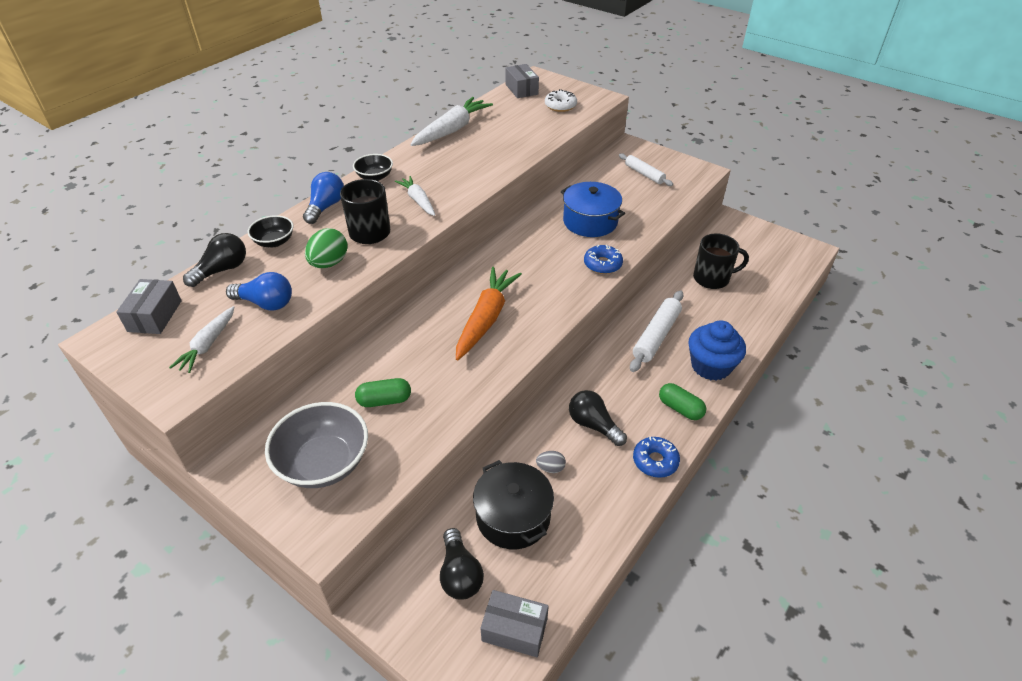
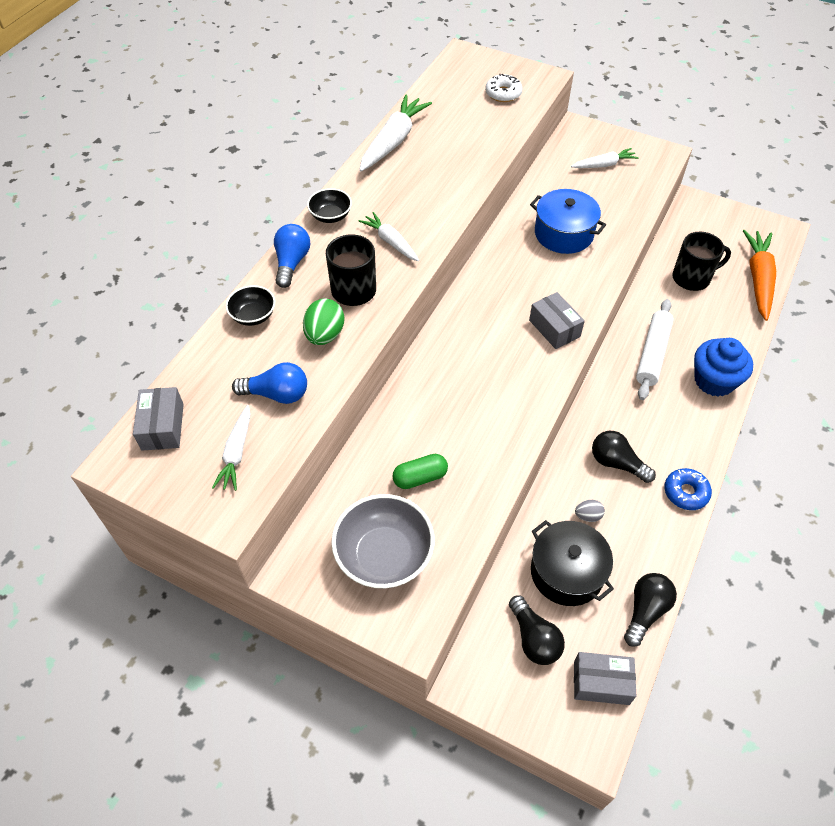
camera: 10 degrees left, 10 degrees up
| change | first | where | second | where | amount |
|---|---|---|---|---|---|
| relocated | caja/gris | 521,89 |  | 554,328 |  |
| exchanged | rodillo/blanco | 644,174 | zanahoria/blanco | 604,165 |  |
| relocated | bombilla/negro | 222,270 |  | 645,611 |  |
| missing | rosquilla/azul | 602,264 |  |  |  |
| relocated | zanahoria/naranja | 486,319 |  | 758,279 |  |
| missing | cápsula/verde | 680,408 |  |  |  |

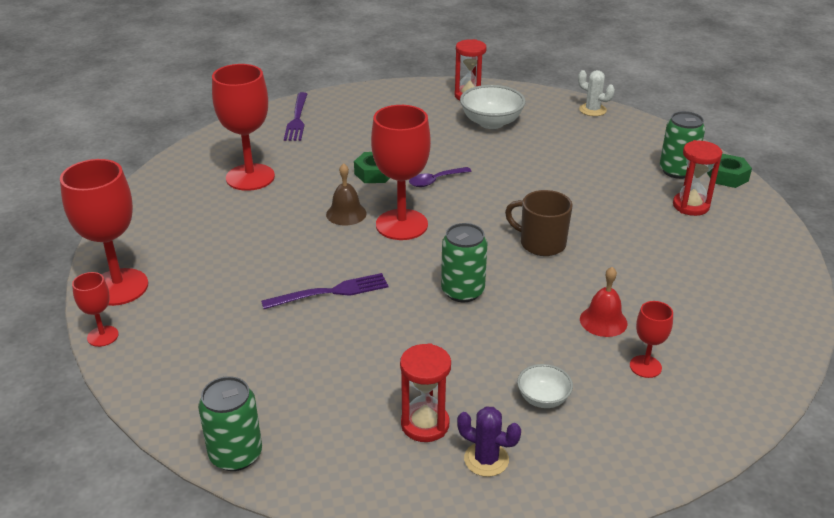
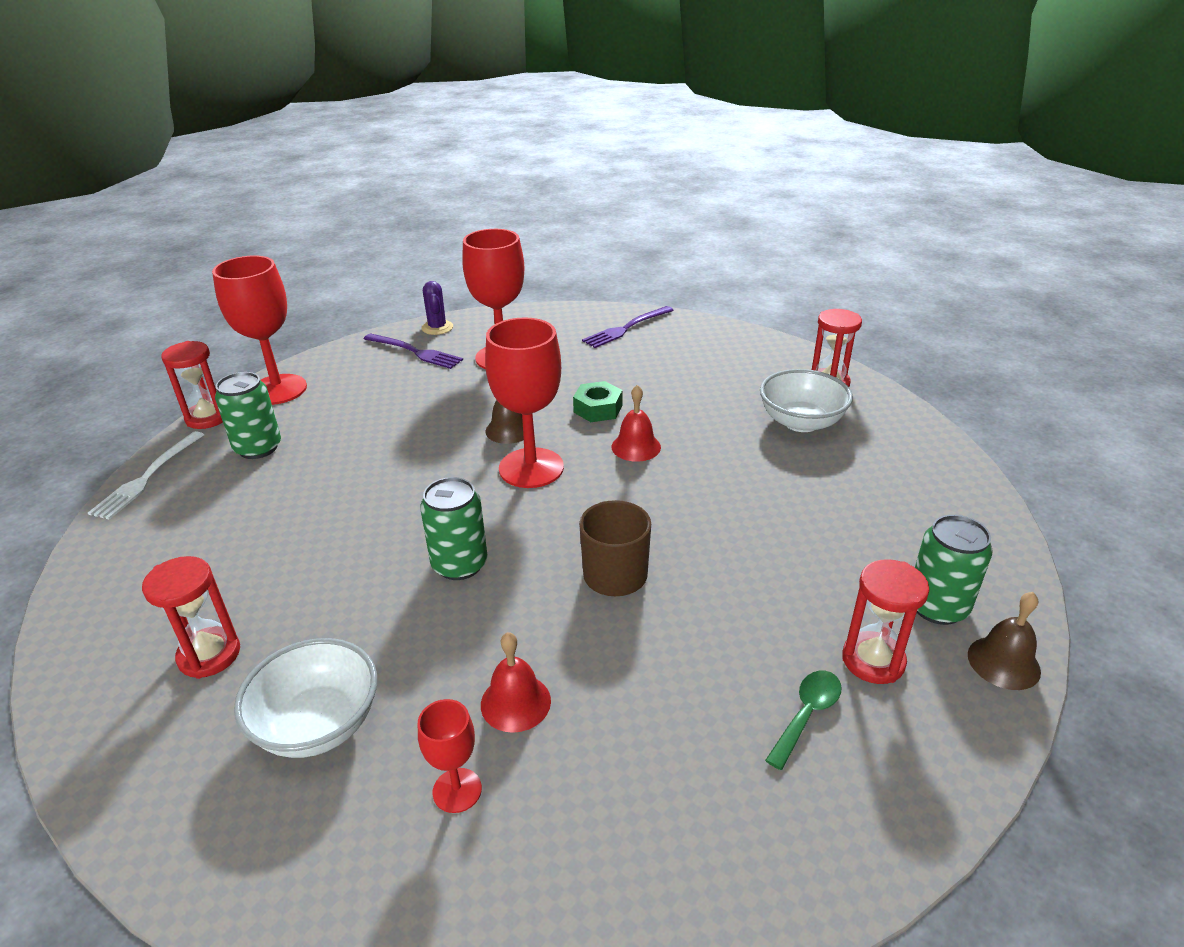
camera: 50 degrees right, 0 degrees up
| change | first | where | second | where | amount |
|---|---|---|---|---|---|
| missing | cactus/blanco | 592,110 |  |  |  |
| exchanged | tuerca/verde | 727,176 | campana/marrón | 1003,662 |  |
| exchanged | cuchara/morado | 435,181 | campana/rojo | 636,447 |  |
| exchanged | copa/rojo | 103,336 | reloj de arena/rojo | 207,418 |  |
| relocated | tenedor/morado | 331,292 |  | 415,352 |  |
| size | cuenco/blanco | 543,398 |  | 318,724 | x1.77 |
| relocated | lata/verde | 236,454 |  | 258,448 |  |
| relocated | cactus/morado | 486,459 |  | 437,328 |  |
| appeared |  |  | tenedor/blanco | 147,478 |  |
| appeared |  |  | cuchara/verde | 806,714 |  |

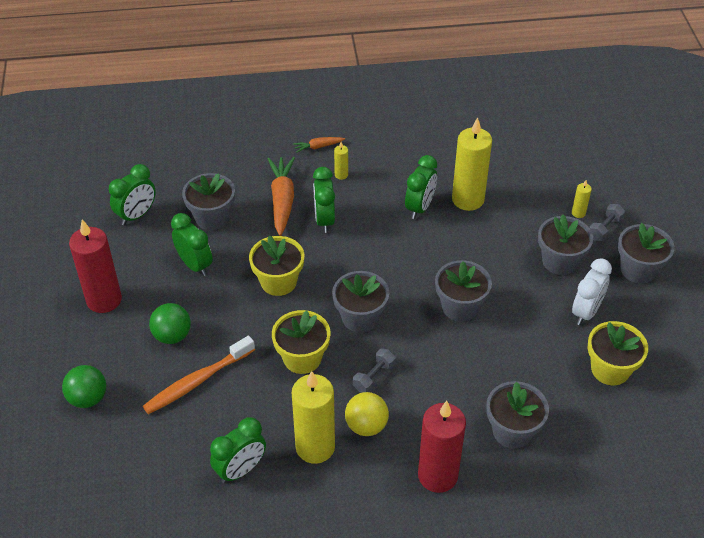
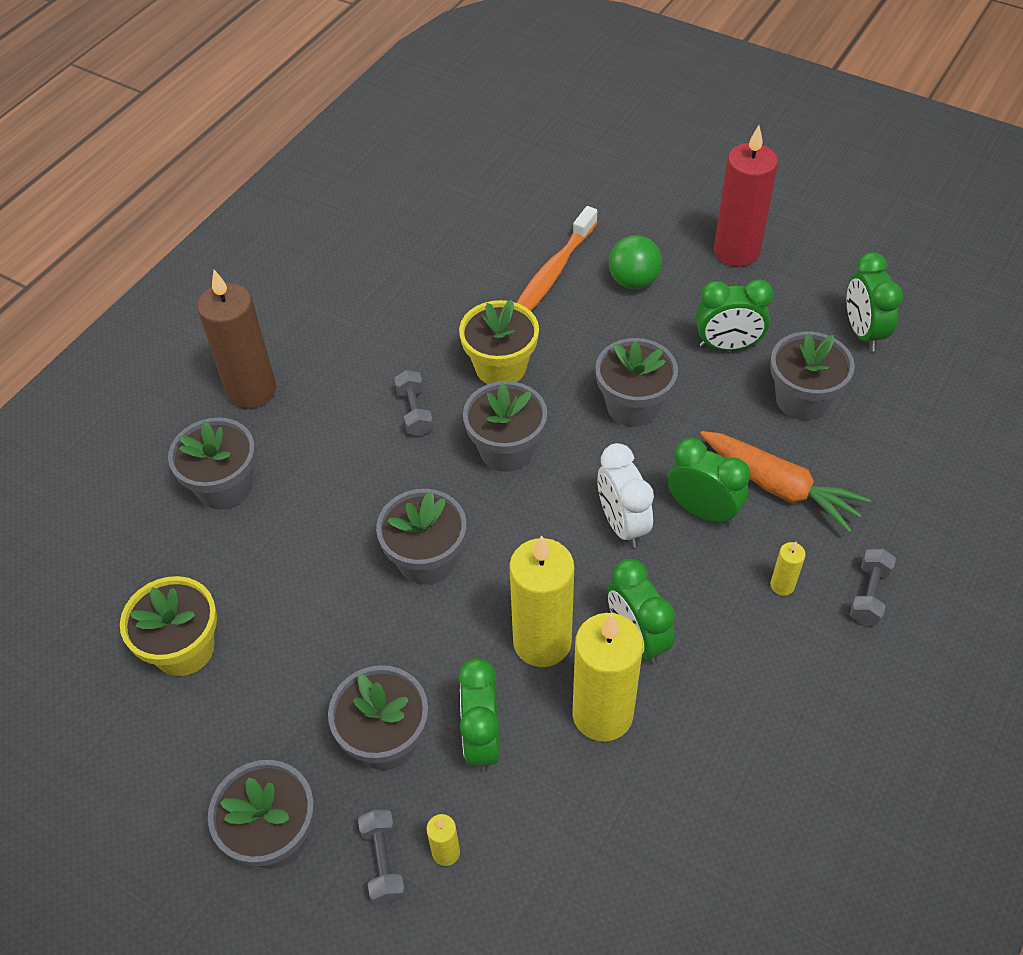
camera: 130 degrees right, 5 degrees up
| change | first | where | second | where | amount |
|---|---|---|---|---|---|
| exchanged | zanahoria/naranja | 318,147 | mancuerna/gris | 869,594 |  |
| colour | maceta/amarillo | 278,282 | maceta/gris | 633,406 |  |
| relocated | despertador/blanco | 586,312 |  | 622,524 |  |
| spun | cepillo de dientes/naranja | 197,381 |  | 553,273 | 150 degrees counterclockwise |
| missing | pelota/verde | 88,398 |  |  |  |
| relocated | vela/amarillo | 315,447 |  | 542,642 |  |
| missing | pelota/amarillo | 366,426 |  |  |  |
| colour | vela/rojo | 437,475 | vela/marrón | 251,390 |  |
| relocated | despertador/verde | 240,470 |  | 482,739 |  |

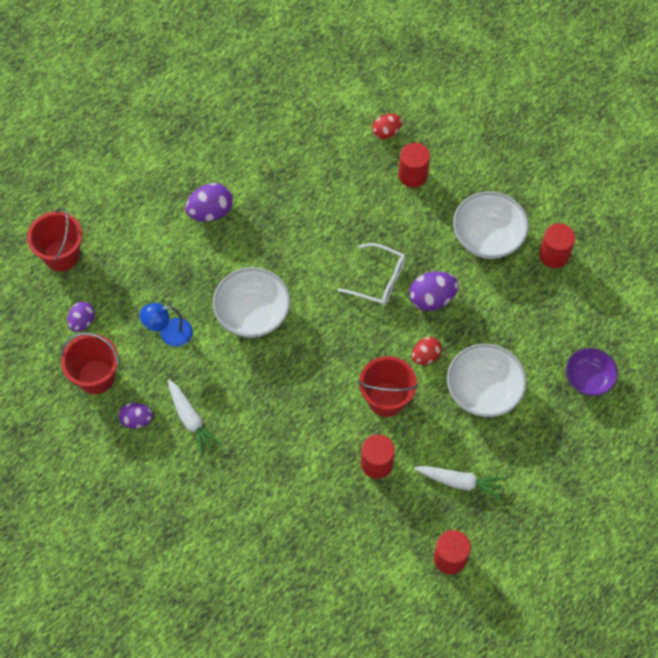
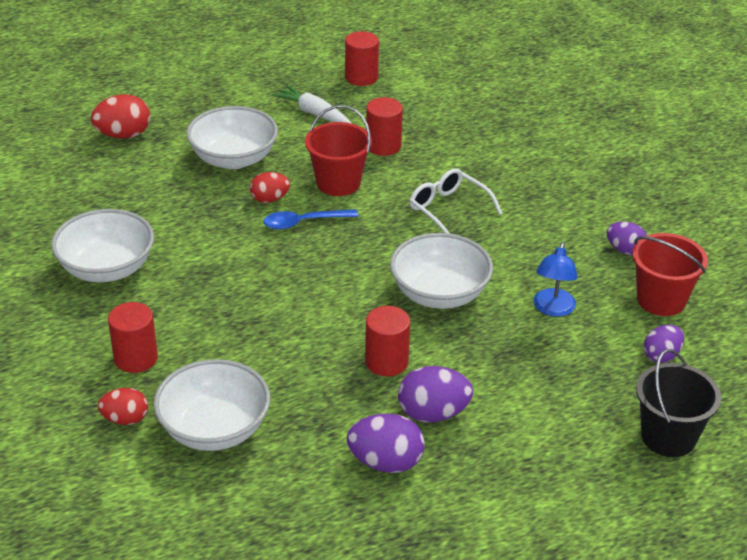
camera: 155 degrees left, 25 degrees down
| change | first | where | second | where | amount |
|---|---|---|---|---|---|
| colour | balde/rojo | 62,255 | balde/negro | 668,437 |  |
| relocated | cilindro/rojo | 554,255 |  | 386,362 |  |
| relocated | gafas/blanco | 378,279 |  | 449,210 |  |
| relocated | huevo/morado | 432,299 |  | 386,462 |  |
| spun | lámpara/azul | 169,333 |  | 553,309 | 90 degrees clockwise |
| exchanged | cuenco/morado | 588,379 | huevo/rojo | 123,135 |  |
| missing | zanahoria/blanco | 191,419 |  |  |  |
| appeared |  |  | cuchara/azul | 304,223 |  |
| appeared |  |  | cuenco/blanco | 214,429 |  |

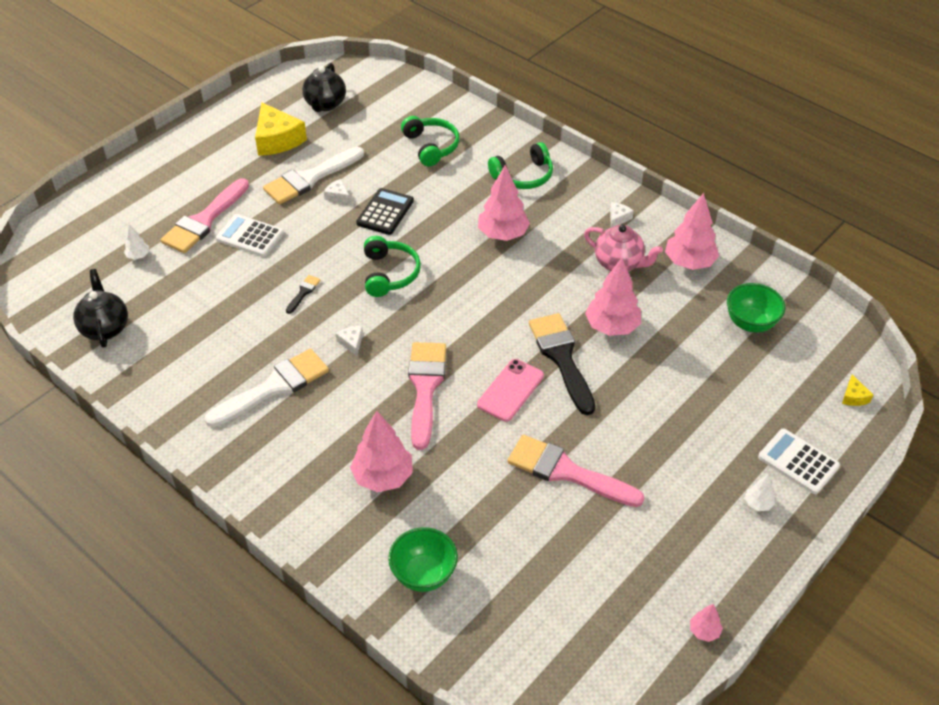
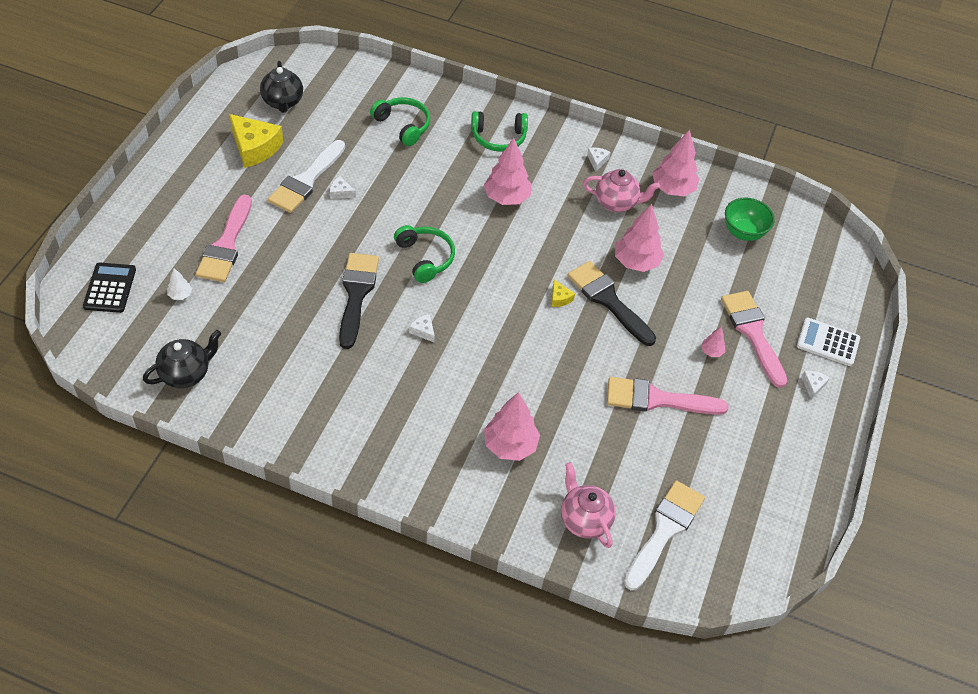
camera: 25 degrees left, 5 degrees up
| change | first | where | second | where | amount |
|---|---|---|---|---|---|
| spun | auriculares/verde | 523,176 |  | 498,138 | 45 degrees clockwise |
| relocated | calculadora/negro | 385,212 |  | 110,288 |  |
| missing | calculadora/blanco | 250,236 |  |  |  |
| spun | tetera/negro | 105,328 |  | 186,373 | 90 degrees clockwise |
| size | pincel/negro | 303,292 |  | 356,294 | x2.30 |
| relocated | pincel/rosa | 425,387 |  | 752,333 |  |
| relocated | pincel/blanco | 274,387 |  | 664,530 |  |
| missing | móvil/rosa | 510,390 |  |  |  |
| relocated | queso/amarillo | 854,397 |  | 559,298 |  |
| exchanged | árbol/blanco | 758,504 | queso/blanco | 813,385 |  |
| exchanged | cuenco/verde | 424,574 | tetera/rosa | 584,519 |  |
| relocated | árbol/rosa | 704,631 |  | 711,351 |  |

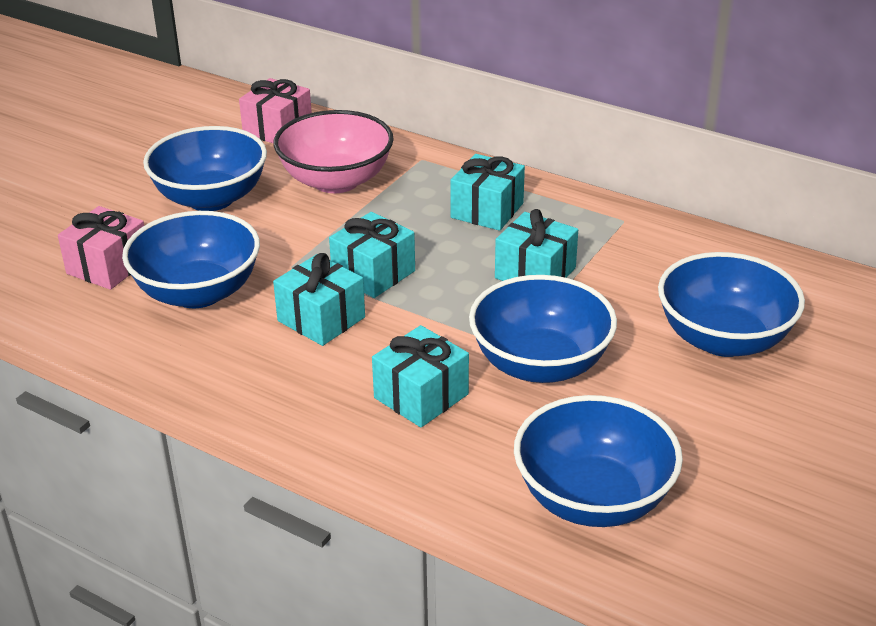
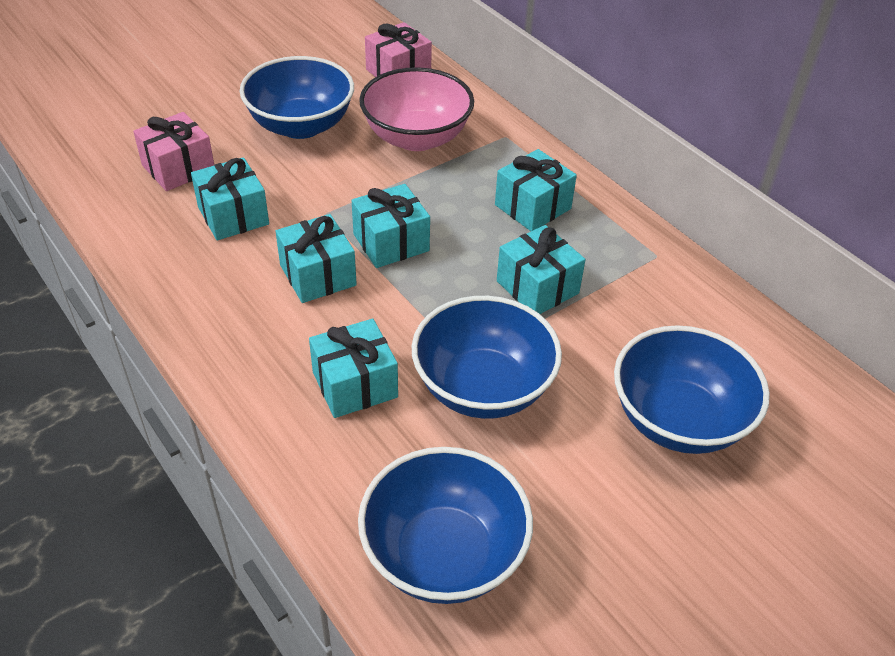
camera: 20 degrees right, 10 degrees up
| change | first | where | second | where | amount |
|---|---|---|---|---|---|
| exchanged | cuenco/azul | 198,292 | regalo/turquesa | 233,215 |  |

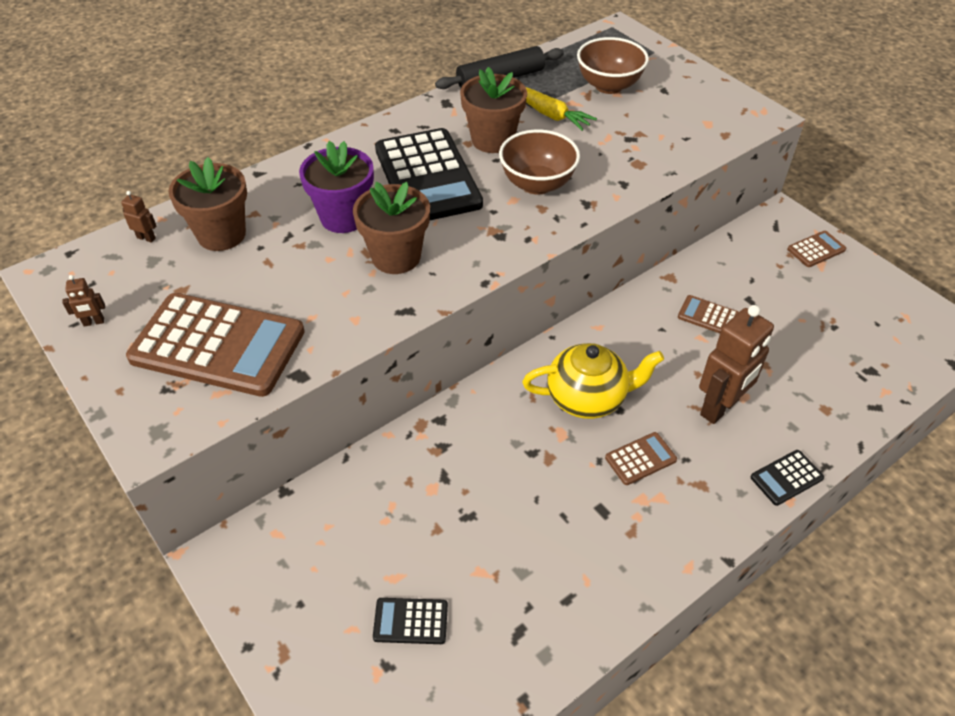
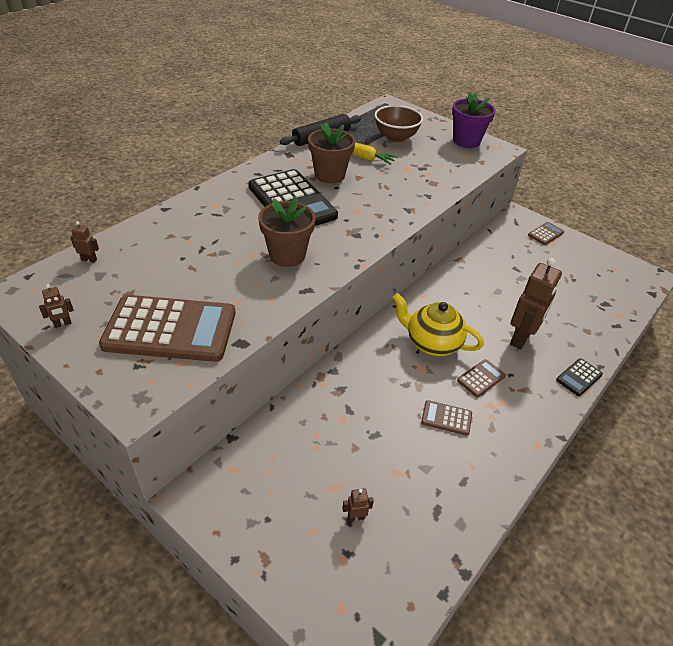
camera: 15 degrees left, 5 degrees down
| change | first | where | second | where | amount |
|---|---|---|---|---|---|
| missing | cuenco/marrón | 537,184 |  |  |  |
| relocated | maceta/morado | 343,217 |  | 466,141 |  |
| missing | maceta/marrón | 221,234 |  |  |  |
| relocated | calculadora/marrón | 708,316 |  | 446,418 |  |
| spun | tetera/amarillo | 587,398 |  | 432,343 | 135 degrees counterclockwise |
| exchanged | calculadora/negro | 410,621 | robot/marrón | 356,517 |  |

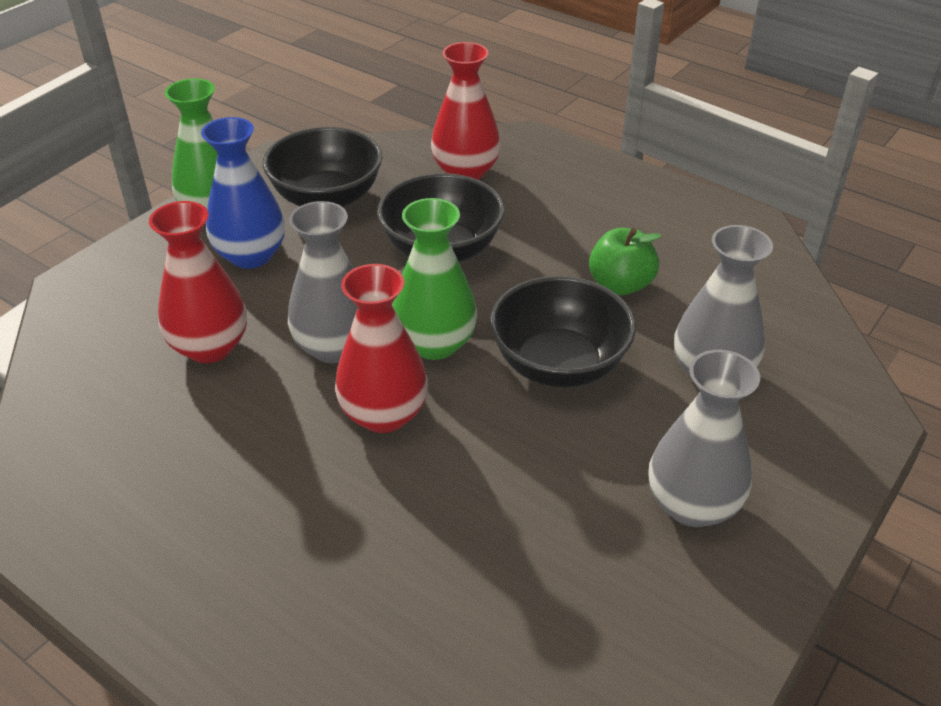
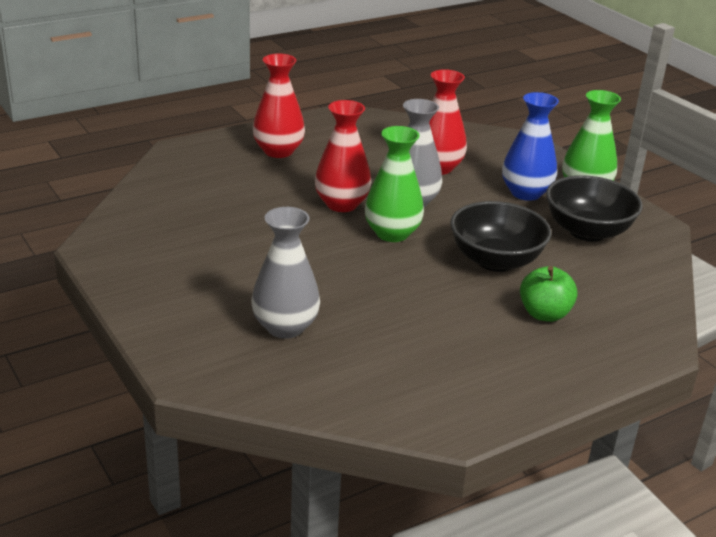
camera: 110 degrees right, 10 degrees down
| change | first | where | second | where | amount |
|---|---|---|---|---|---|
| relocated | florero/rojo | 465,172 |  | 278,151 |  |
| relocated | manzana/verde | 620,284 |  | 544,314 |  |
| missing | cuenco/negro | 559,364 |  |  |  |
| missing | florero/gris | 692,505 |  |  |  |

